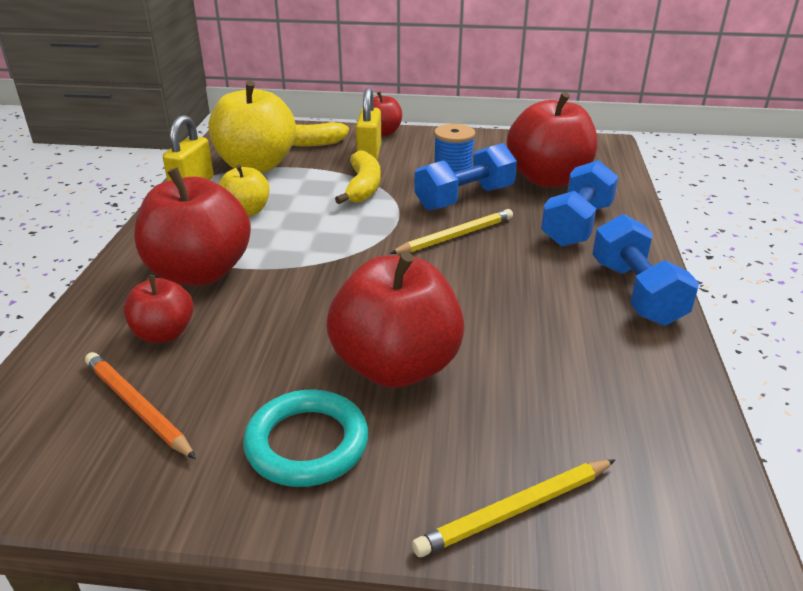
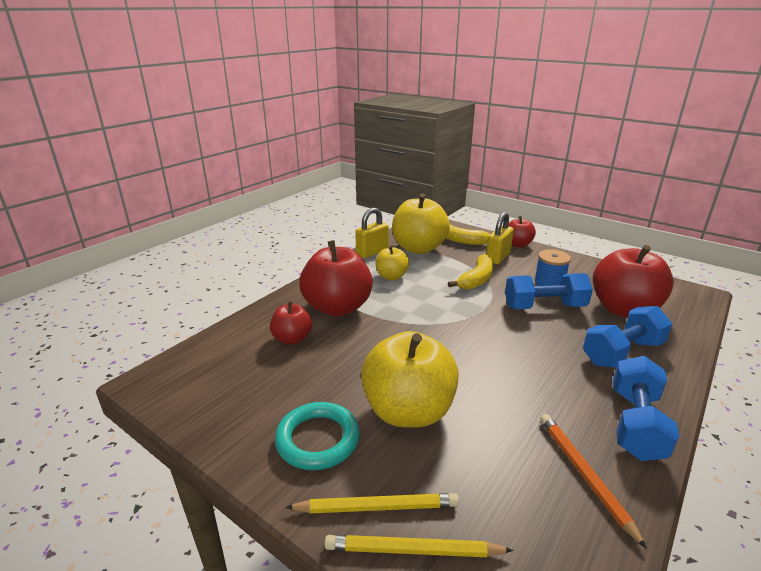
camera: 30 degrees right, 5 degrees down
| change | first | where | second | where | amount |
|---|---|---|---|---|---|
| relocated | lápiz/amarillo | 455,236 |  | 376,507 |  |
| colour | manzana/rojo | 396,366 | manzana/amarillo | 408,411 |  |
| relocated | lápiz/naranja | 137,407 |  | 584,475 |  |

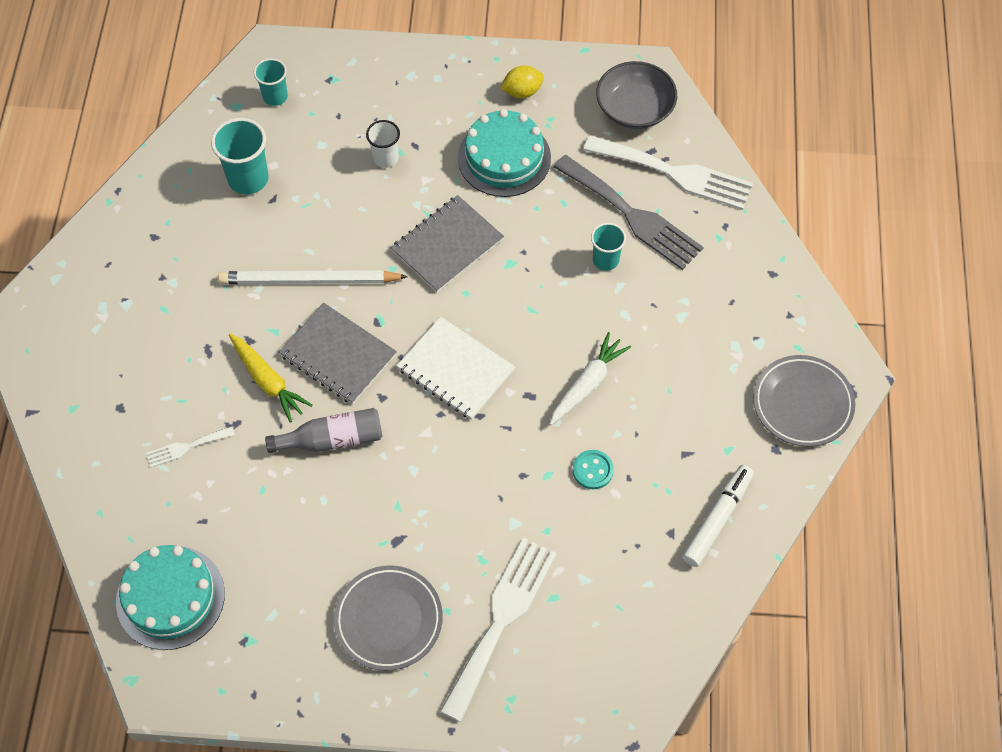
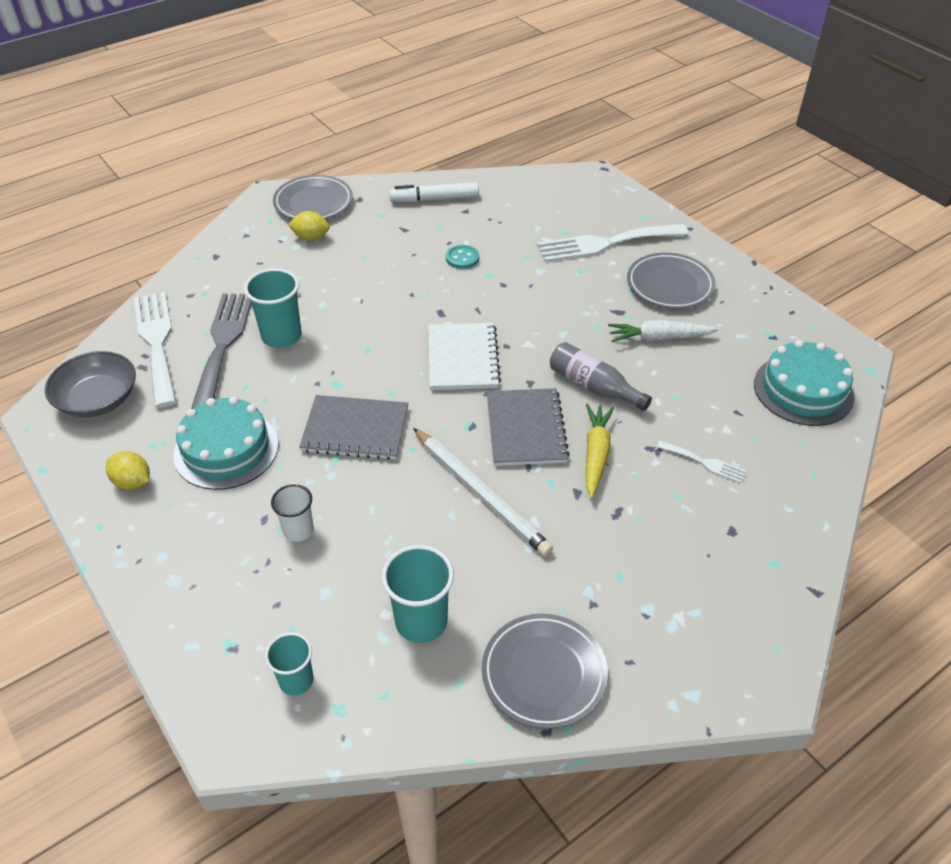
camera: 130 degrees left, 15 degrees down
| change | first | where | second | where | amount |
|---|---|---|---|---|---|
| size | vaso/turquesa | 605,260 |  | 281,336 | x1.59 |
| relocated | zanahoria/blanco | 587,384 |  | 659,338 |  |
| appeared |  |  | limón/amarillo | 311,237 |  |
| appeared |  |  | plato/gris | 544,673 |  |

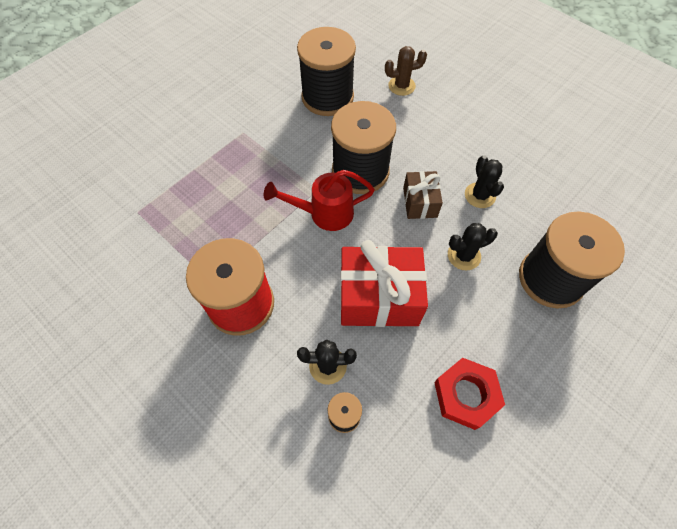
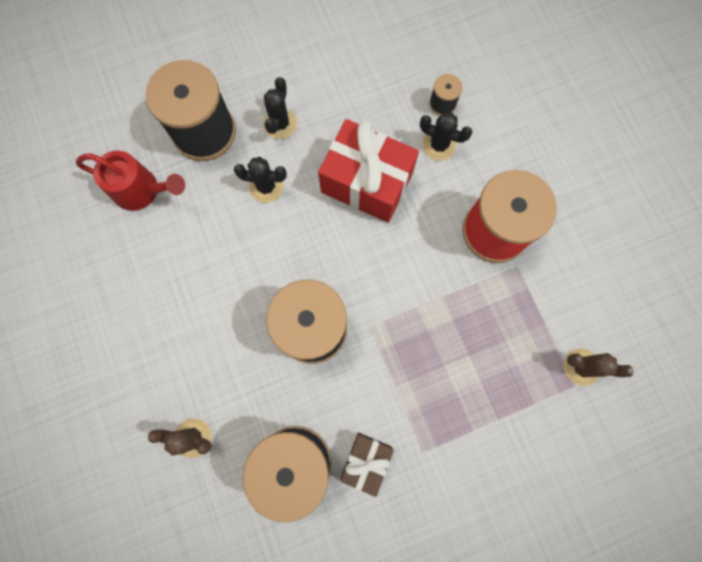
camera: 155 degrees left, 15 degrees up
| change | first | where | second | where | amount |
|---|---|---|---|---|---|
| relocated | cactus/negro | 480,195 |  | 280,124 |  |
| relocated | regadera/rojo | 324,213 |  | 142,191 |  |
| relocated | regalo/marrón | 420,202 |  | 366,461 |  |
| missing | tuerca/rojo | 466,395 |  |  |  |
| appeared |  |  | cactus/marrón | 581,367 |  |

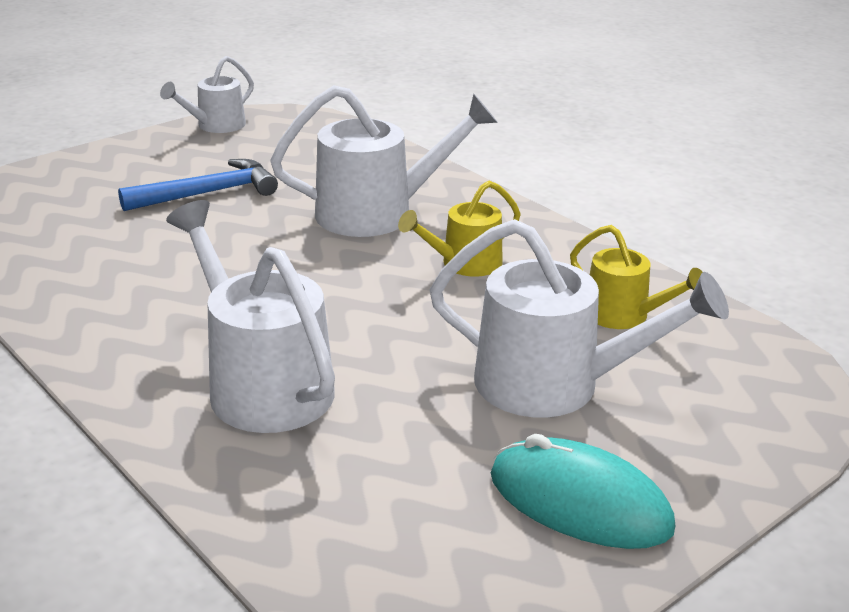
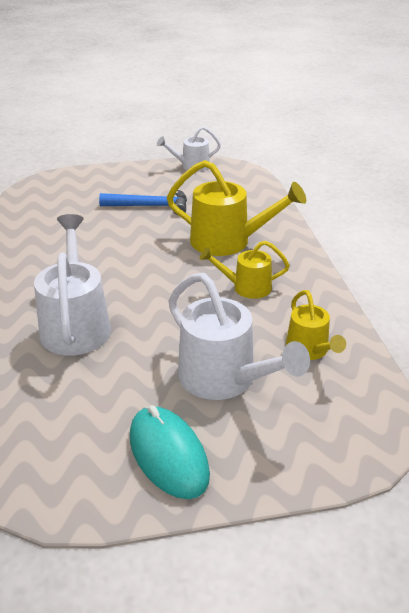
camera: 30 degrees right, 5 degrees up
| change | first | where | second | where | amount |
|---|---|---|---|---|---|
| colour | regadera/blanco | 378,213 | regadera/amarillo | 229,242 |  |

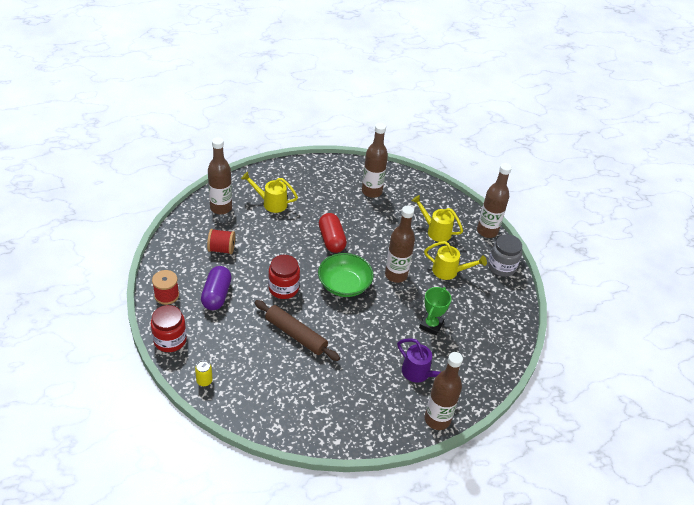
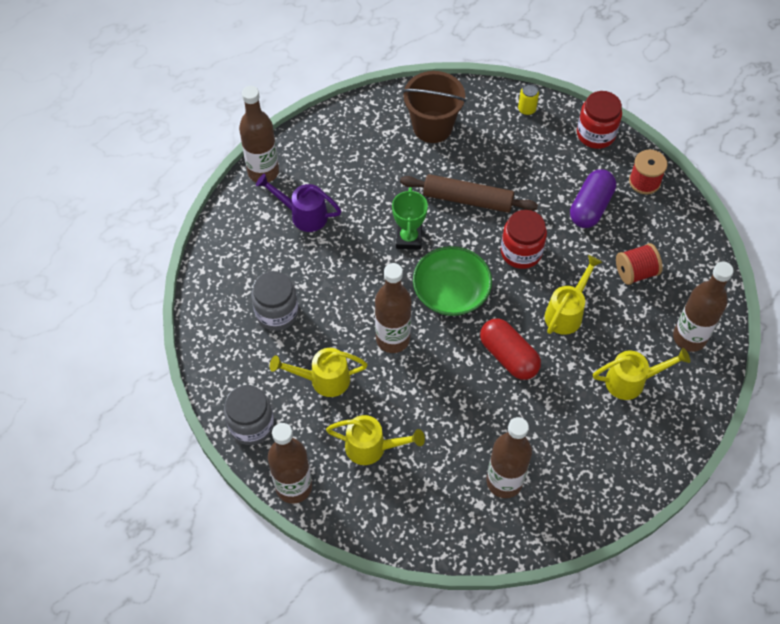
camera: 160 degrees right, 15 degrees up
| change | first | where | second | where | amount |
|---|---|---|---|---|---|
| spun | cápsula/morado | 216,295 |  | 590,207 | 45 degrees clockwise |
| relocated | trofeo/verde | 431,325 |  | 408,238 |  |
| appeared |  |  | balde/marrón | 432,127 |  |
| appeared |  |  | regadera/amarillo | 566,312 |  |
| appeared |  |  | tarro/gris | 277,313 |  |

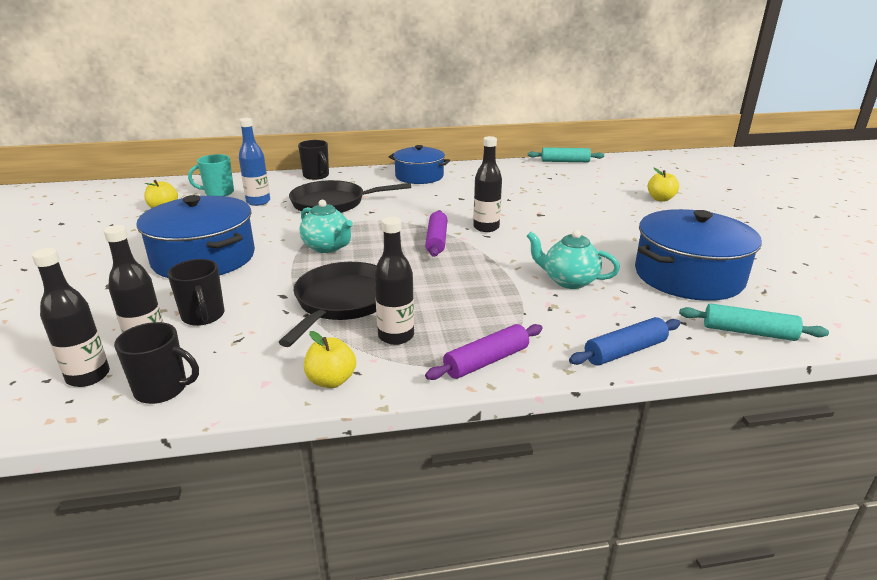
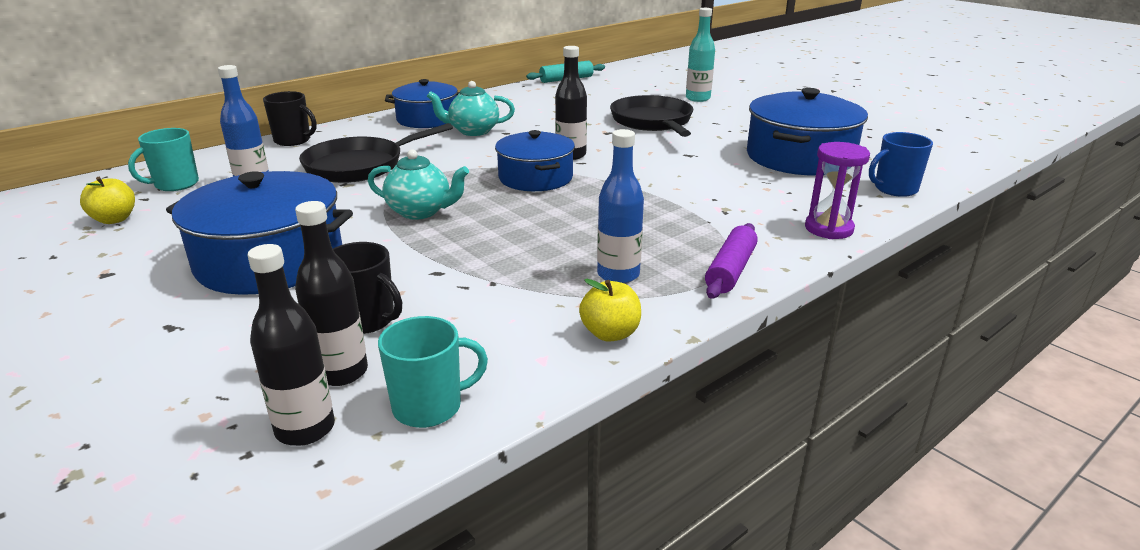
camera: 30 degrees left, 0 degrees up
| change | first | where | second | where | amount |
|---|---|---|---|---|---|
| exchanged | manzana/amarillo | 660,199 | botella/turquesa | 698,98 |  |
| exchanged | rodillo/morado | 436,240 | olla/azul | 535,178 |  |
| colour | botella/negro | 396,336 | botella/azul | 618,275 |  |
| relocated | tetera/turquesa | 569,281 |  | 473,131 |  |
| relocated | sartén/negro | 342,302 |  | 653,122 |  |
| exchanged | rodillo/turquesa | 748,332 | taza/azul | 894,189 |  |
| exchanged | rodillo/azul | 625,351 | reloj de arena/morado | 828,229 |  |
| colour | taza/negro | 162,389 | taza/turquesa | 429,407 |  |

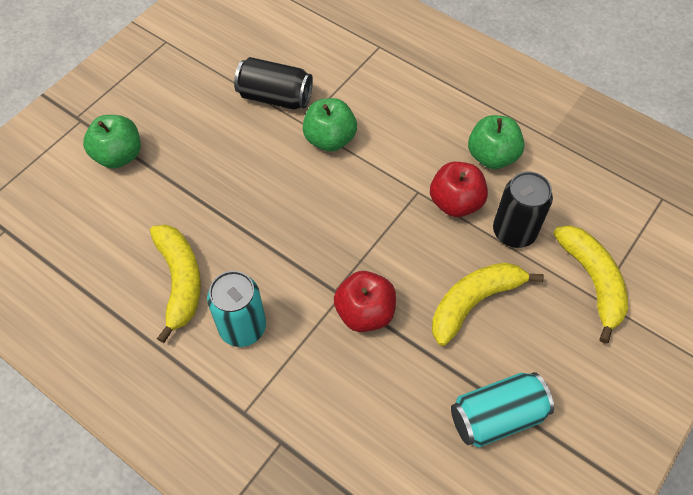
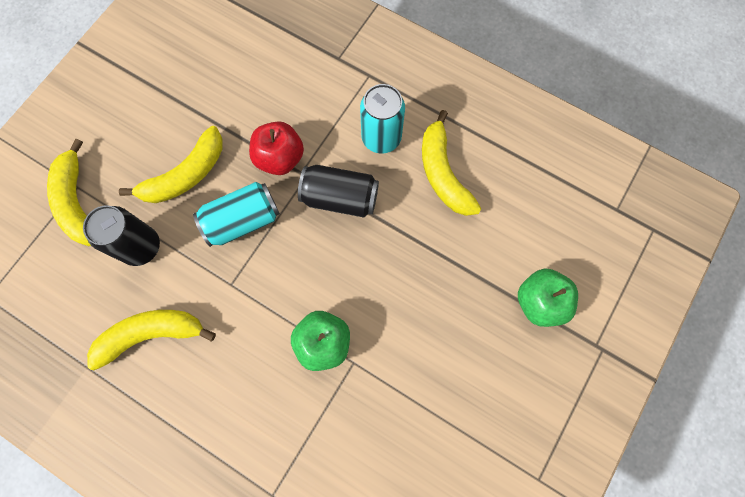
camera: 175 degrees right, 15 degrees up
| change | first | where | second | where | amount |
|---|---|---|---|---|---|
| relocated | lata/negro | 275,97 |  | 340,198 |  |
| exchanged | manzana/verde | 492,156 | plátano/amarillo | 151,335 |  |
| missing | manzana/rojo | 455,203 |  |  |  |
| relocated | lata/turquesa | 496,416 |  | 242,220 |  |

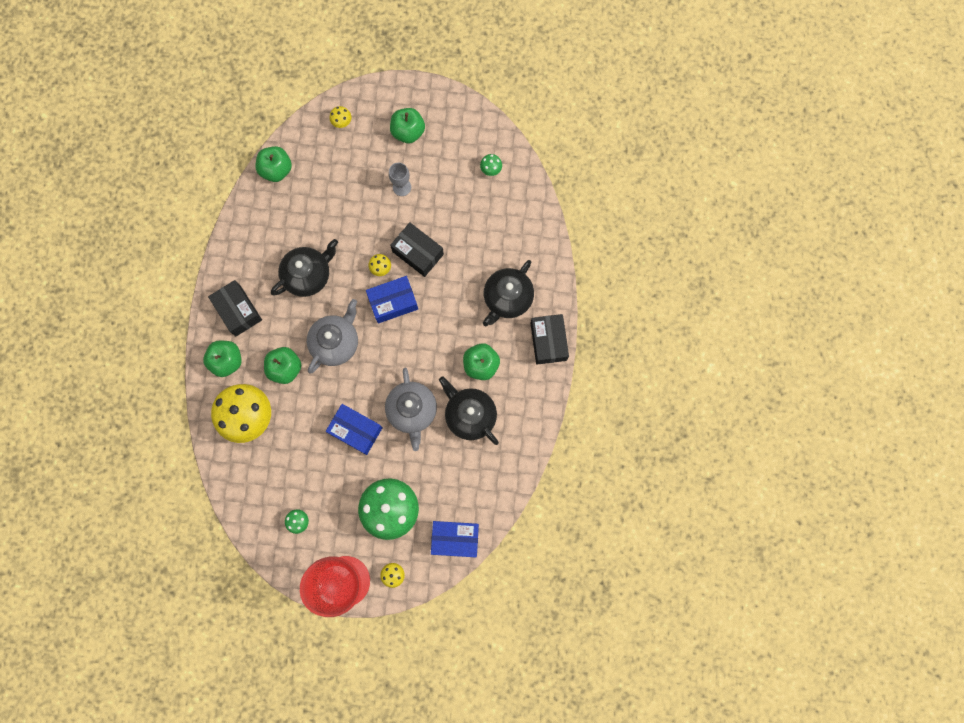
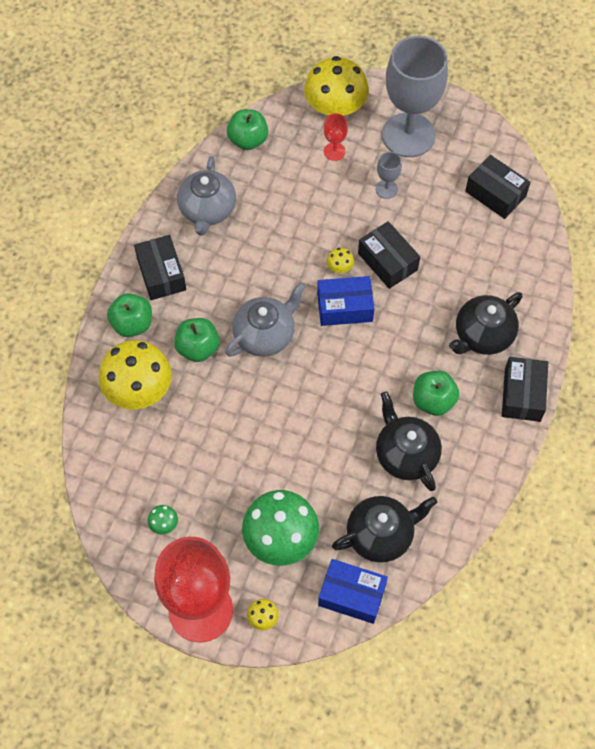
camera: 15 degrees right, 15 degrees down
| change | first | where | second | where | amount |
|---|---|---|---|---|---|
| size | seta/amarillo | 342,122 |  | 335,109 | x2.49 |
| exchanged | manzana/verde | 408,132 | copa/gris | 408,135 |  |
| exchanged | seta/verde | 491,169 | caja/negro | 495,194 |  |
| relocated | tetera/negro | 308,275 |  | 381,535 |  |
| relocated | tetera/gris | 412,411 |  | 207,210 |  |
| missing | caja/azul | 356,430 |  |  |  |
| appeared |  |  | copa/rojo | 334,151 |  |

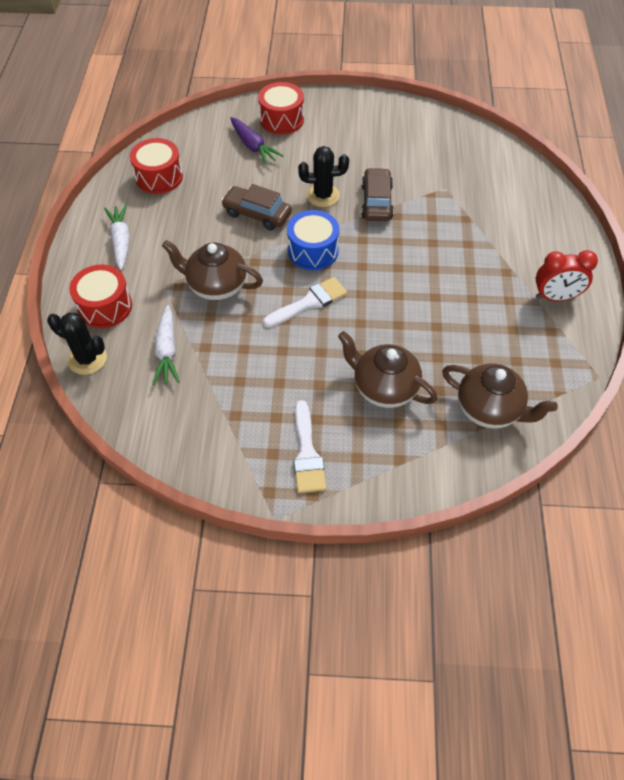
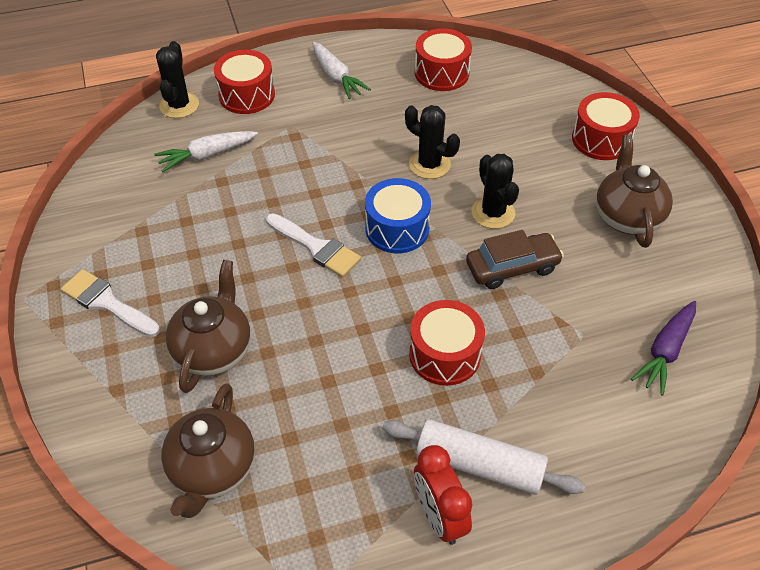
camera: 70 degrees right, 5 degrees down
| change | first | where | second | where | amount |
|---|---|---|---|---|---|
| relocated | zanahoria/morado | 253,146 |  | 665,351 |  |
| exchanged | coche/marrón | 257,214 | cactus/negro | 429,164 |  |
| spun | zanahoria/blanco | 121,241 |  | 336,77 | 90 degrees clockwise |
| relocated | tetera/marrón | 216,286 |  | 627,217 |  |
| spun | pincel/blanco | 307,453 |  | 107,303 | 60 degrees clockwise |
| appeared |  |  | tambor/rojo | 445,354 |  |
| appeared |  |  | rodillo/blanco | 479,465 |  |

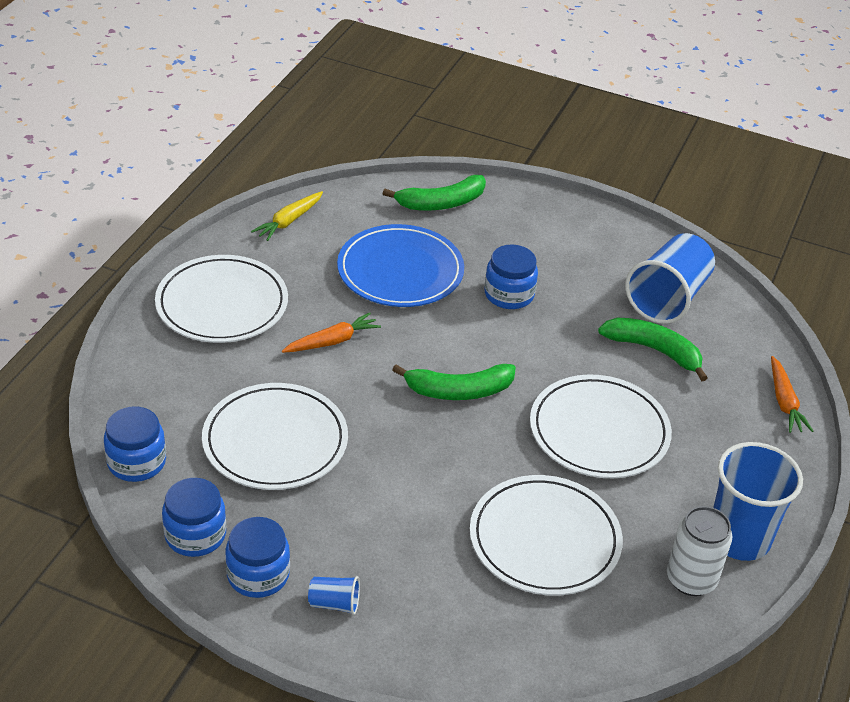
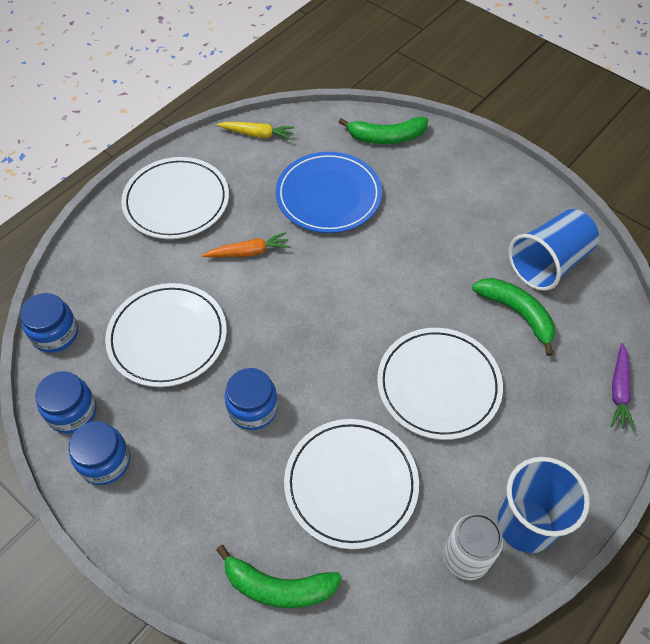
camera: 20 degrees right, 15 degrees up
| change | first | where | second | where | amount |
|---|---|---|---|---|---|
| spun | zanahoria/amarillo | 289,221 |  | 257,134 | 135 degrees counterclockwise |
| relocated | tarro/azul | 509,294 |  | 253,408 |  |
| colour | zanahoria/naranja | 784,402 | zanahoria/morado | 619,391 |  |
| relocated | plátano/verde | 459,391 |  | 278,587 |  |
| missing | vaso/azul | 334,604 |  |  |  |

